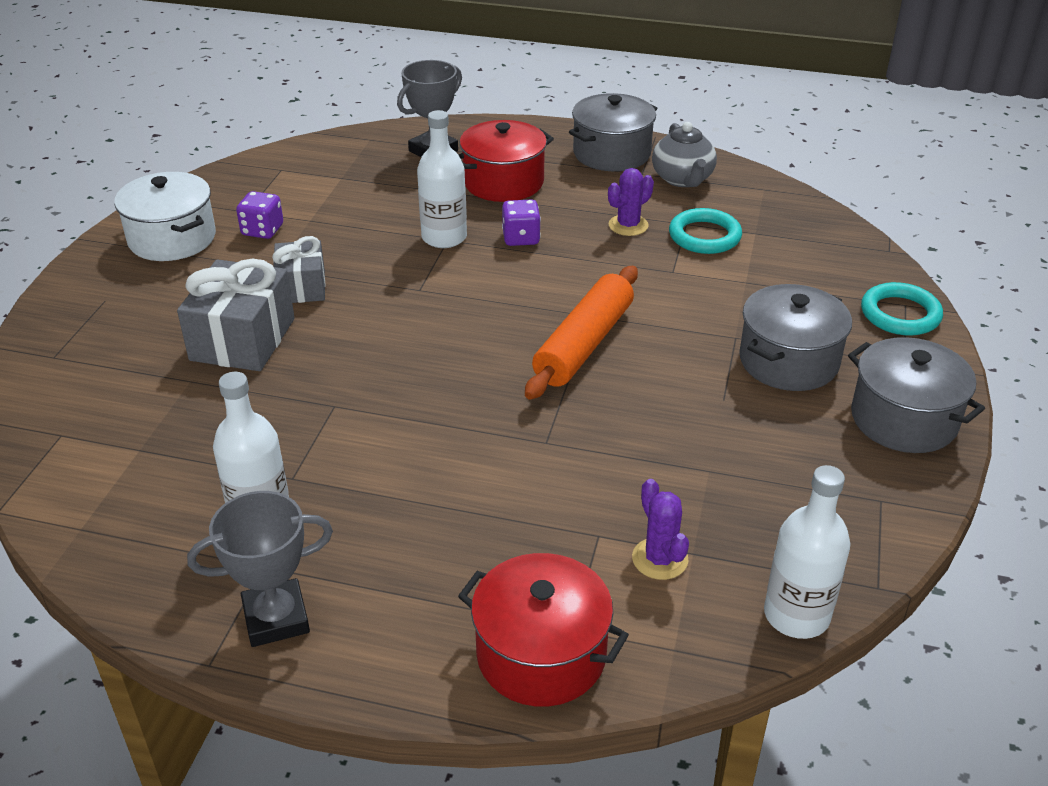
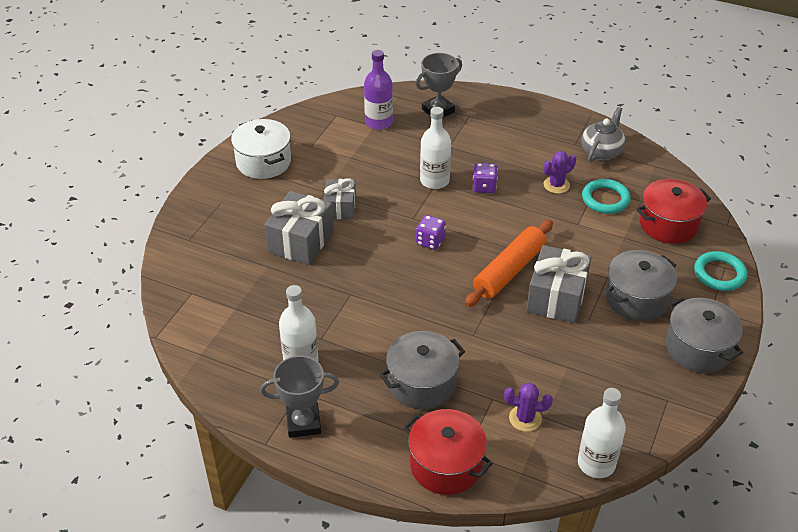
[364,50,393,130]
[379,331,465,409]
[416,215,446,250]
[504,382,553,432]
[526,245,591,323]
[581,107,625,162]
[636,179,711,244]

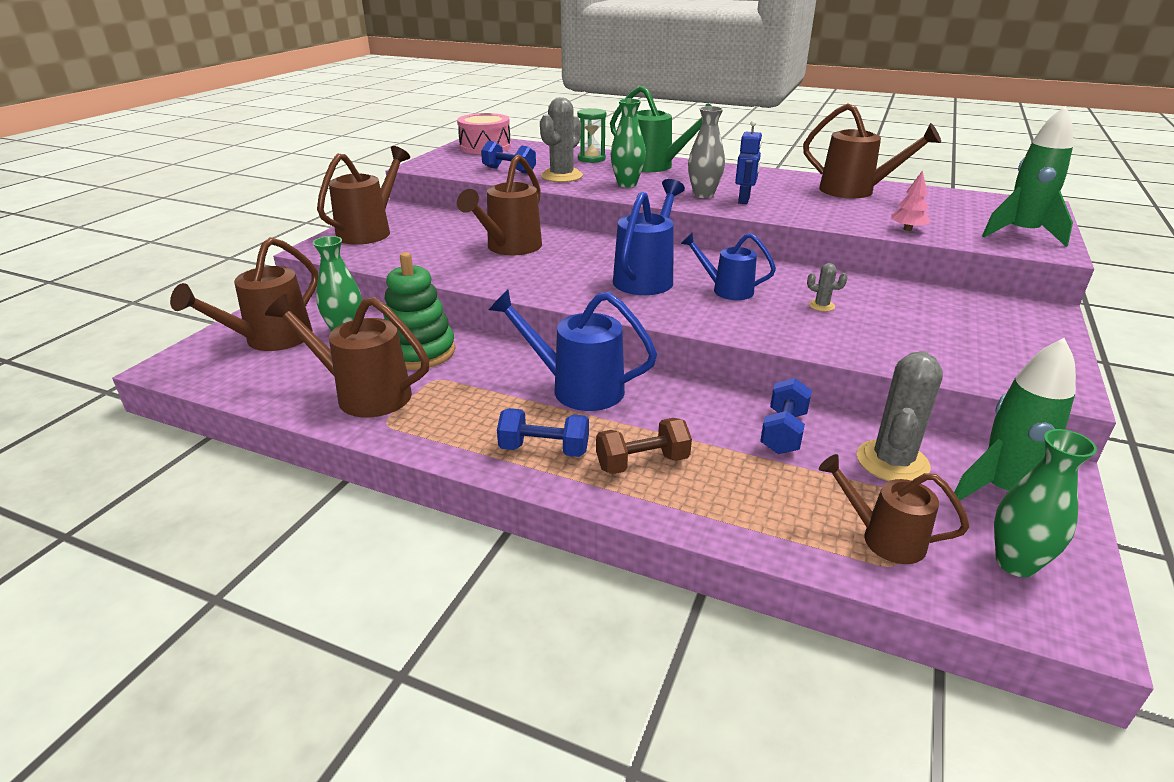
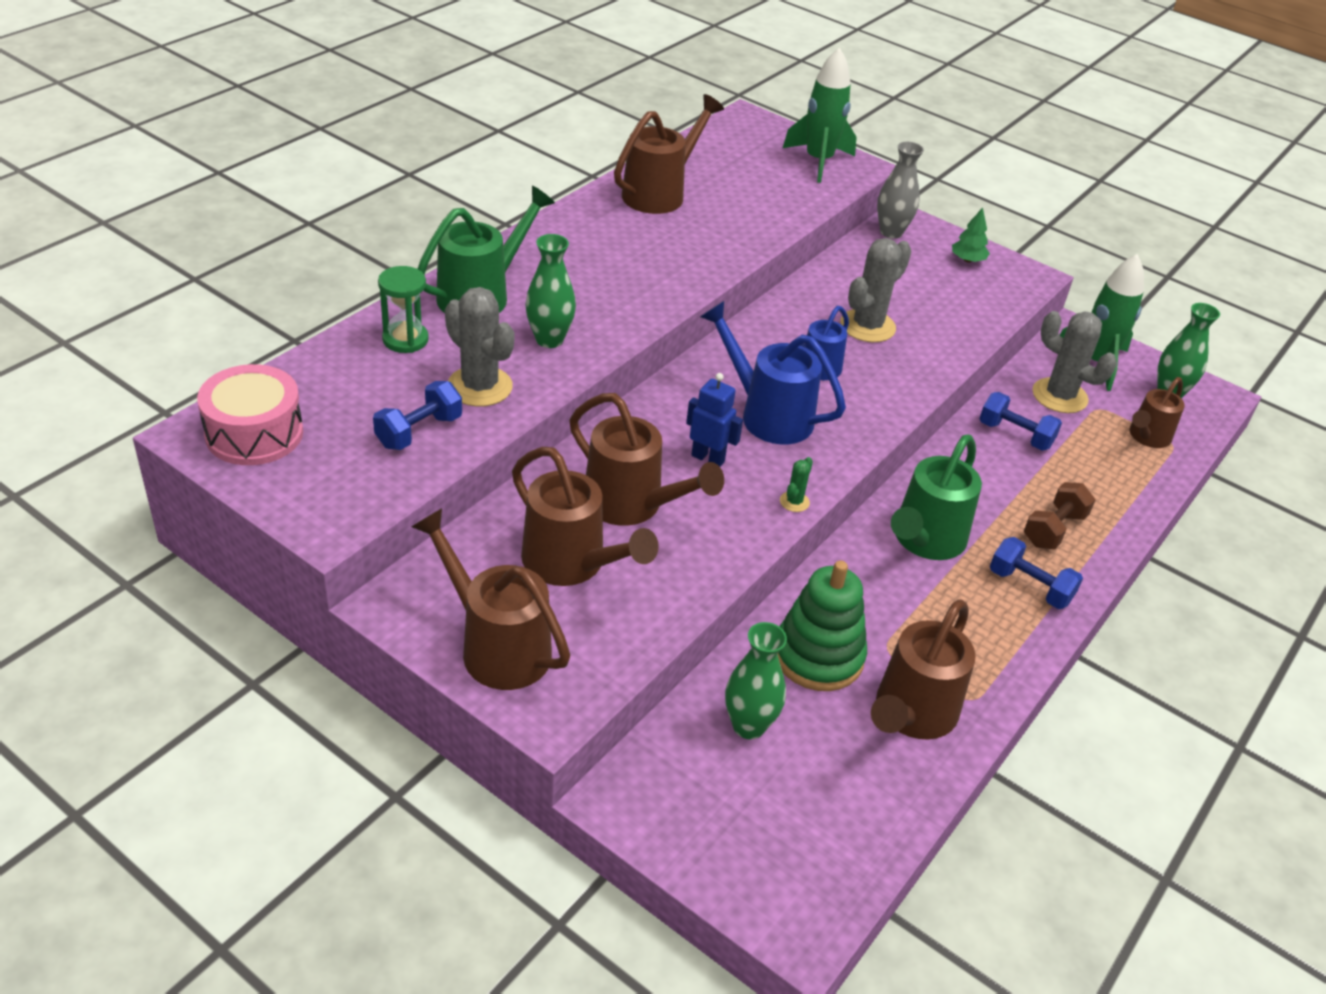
[512,447,659,586]
[686,373,743,467]
[780,457,813,512]
[840,238,912,342]
[877,142,924,239]
[891,434,982,560]
[952,208,990,263]
[990,537,1083,609]
[1024,482,1096,549]
[891,170,930,231] (first image)

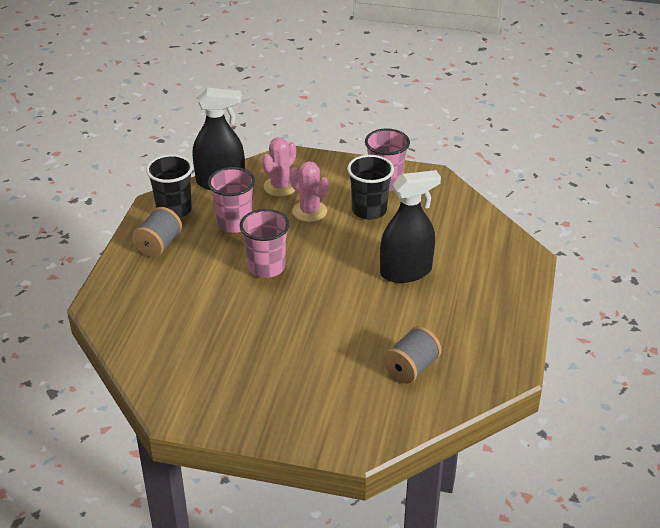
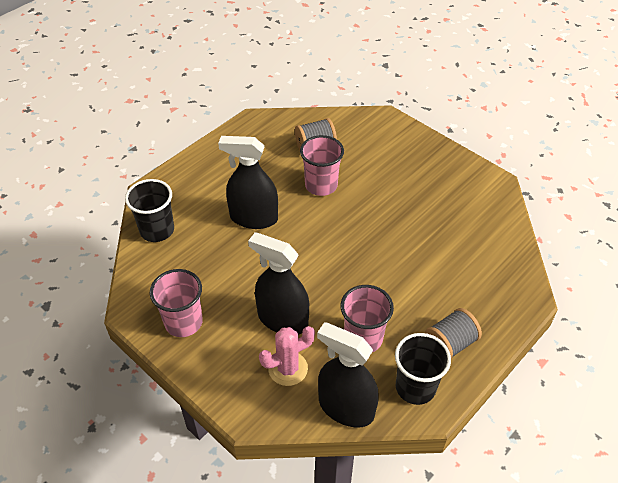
[125,179,174,242]
[248,232,309,335]
[300,135,344,196]

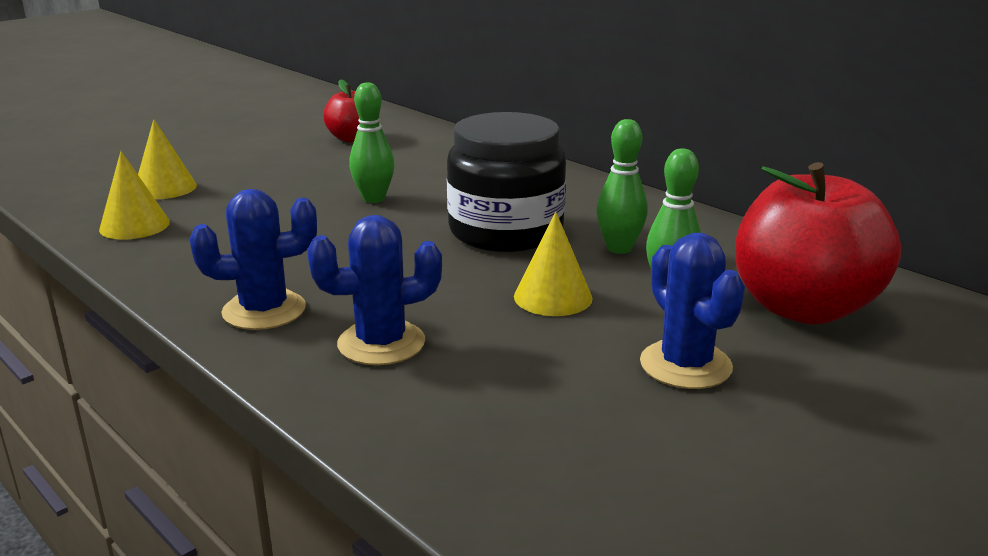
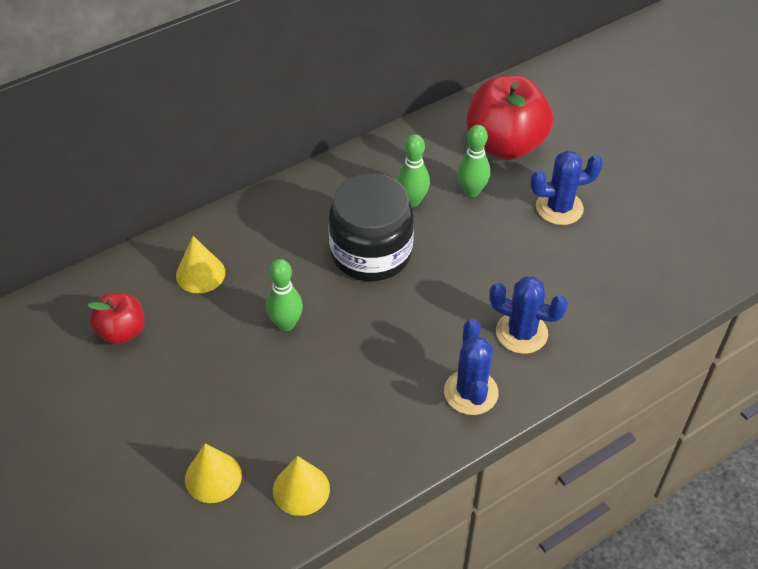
[176,236,225,293]
[489,277,568,354]

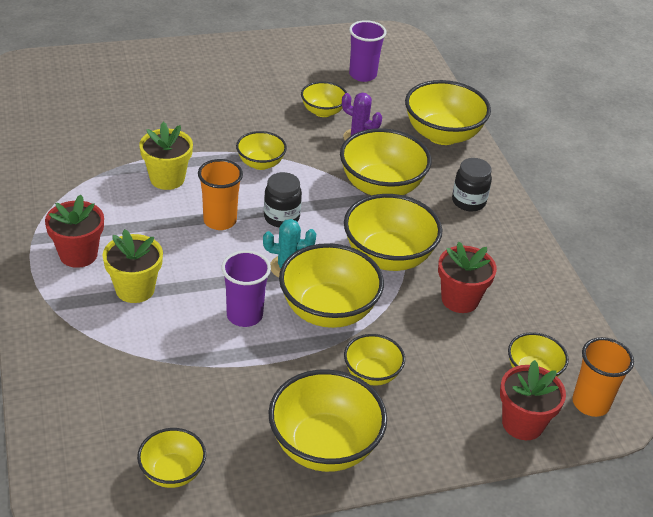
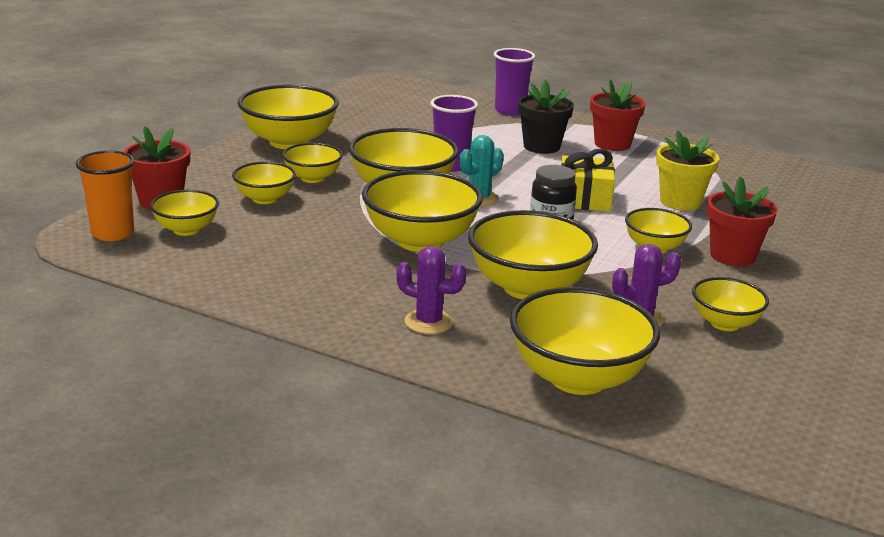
[232,162,296,204]
[396,246,467,334]
[494,48,535,115]
[518,80,574,154]
[561,148,615,211]
[707,176,777,266]

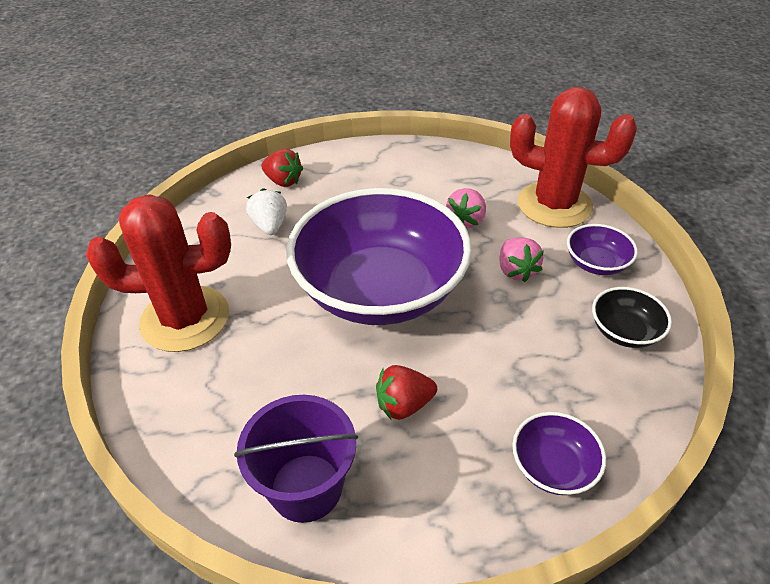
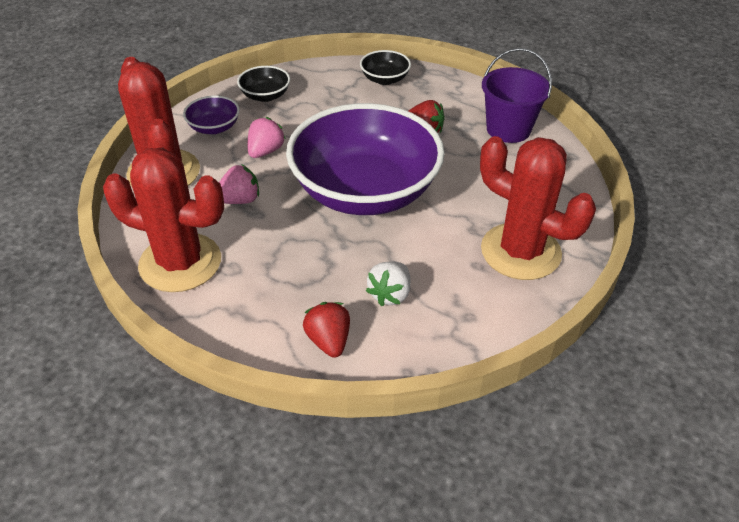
[103,148,224,292]
[360,50,411,85]

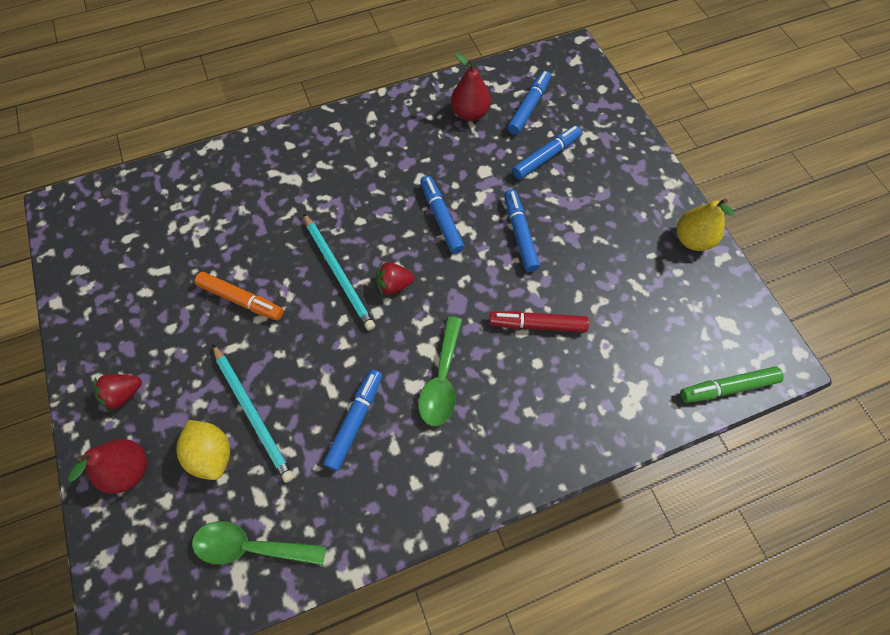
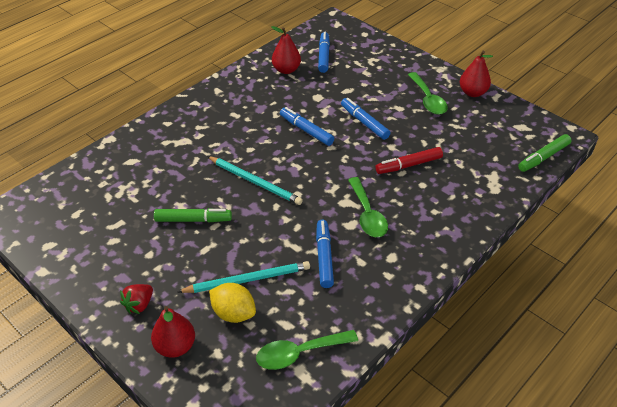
[154,208,232,222]
[178,261,310,293]
[408,72,448,115]
[460,51,493,97]
[376,262,415,295] (first image)
[512,126,582,180] (first image)

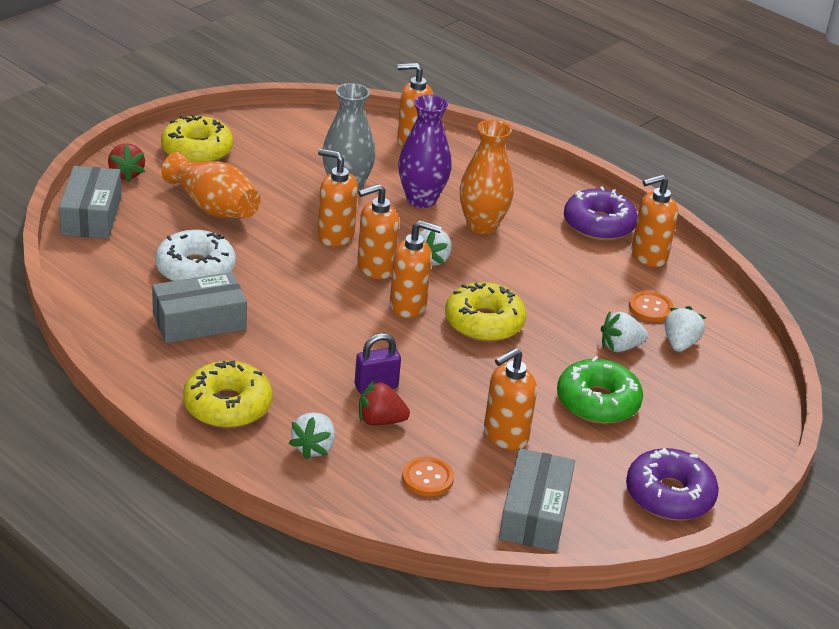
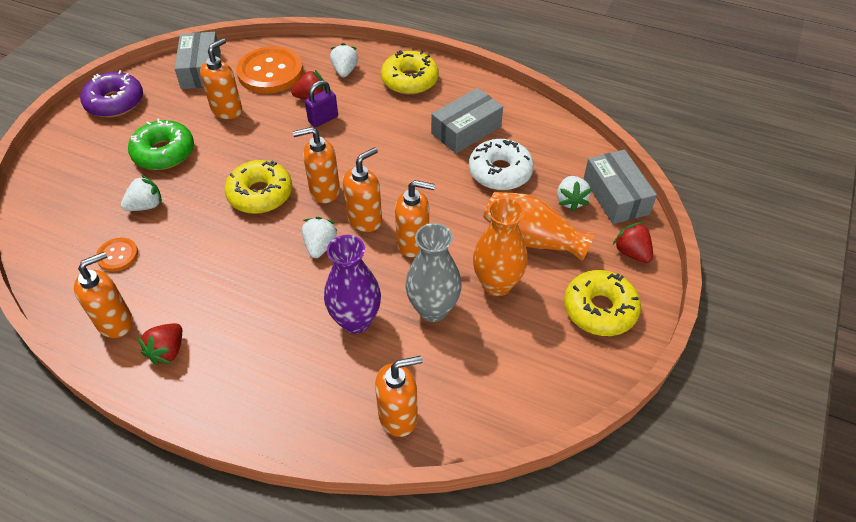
[138,323,182,365]
[236,46,303,94]
[473,197,527,296]
[557,176,592,212]

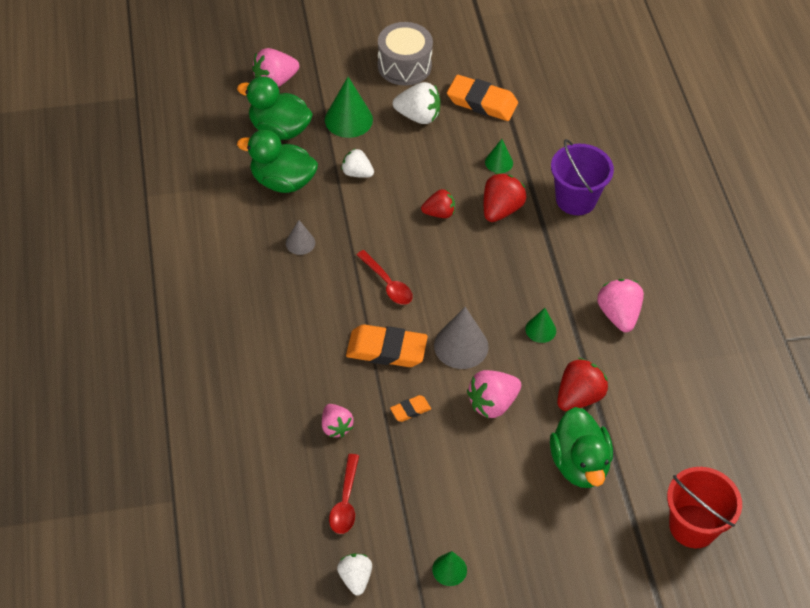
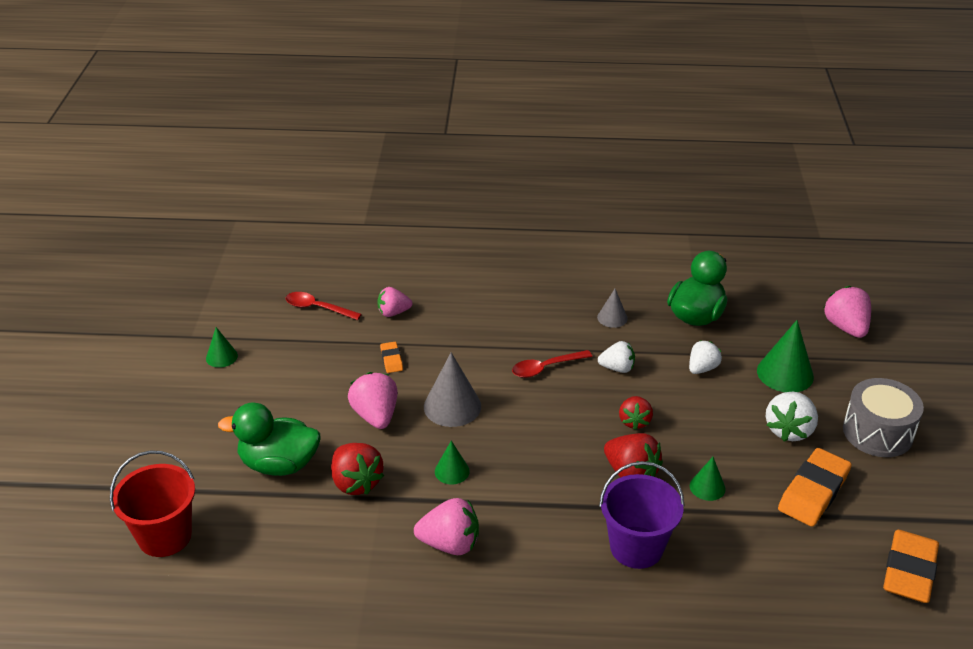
[598,341,635,373]
[883,530,939,603]
[237,76,313,140] (first image)

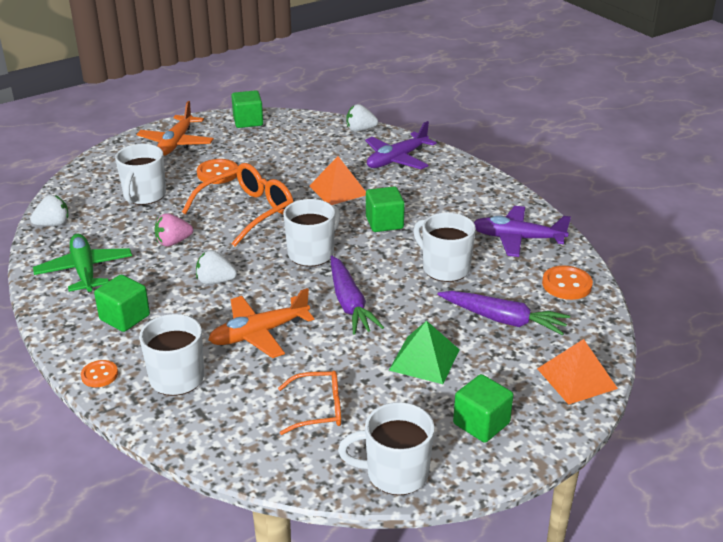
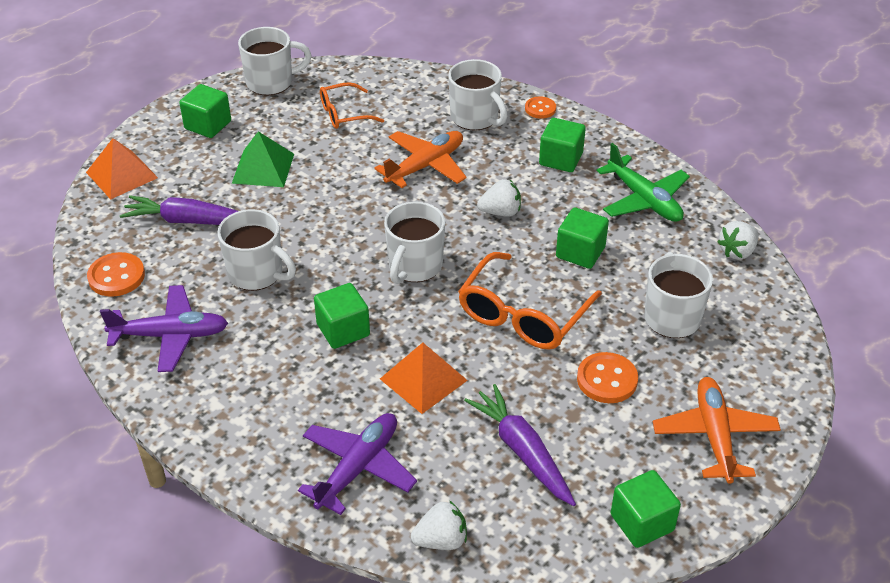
[464,384,576,506]
[556,207,609,269]

